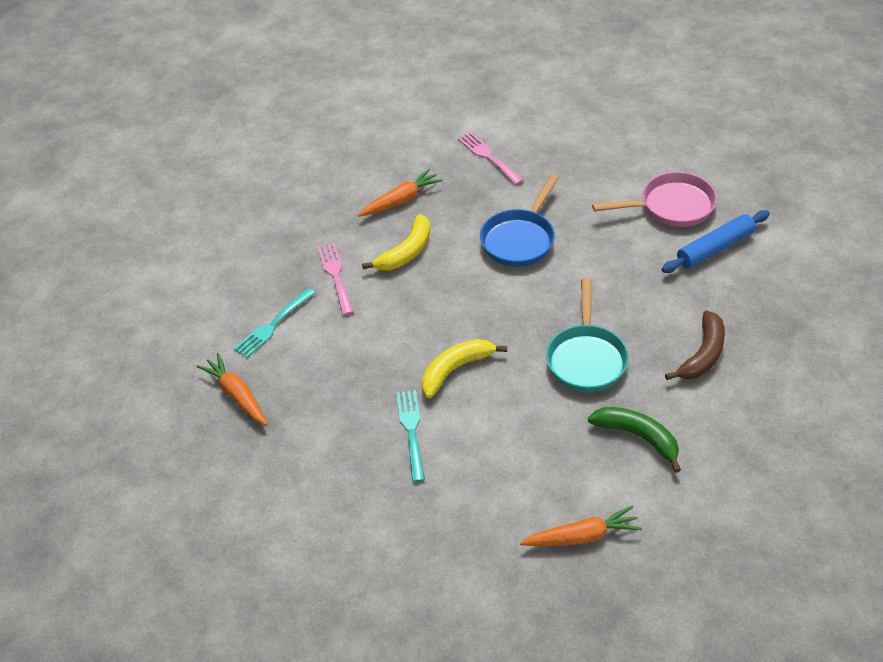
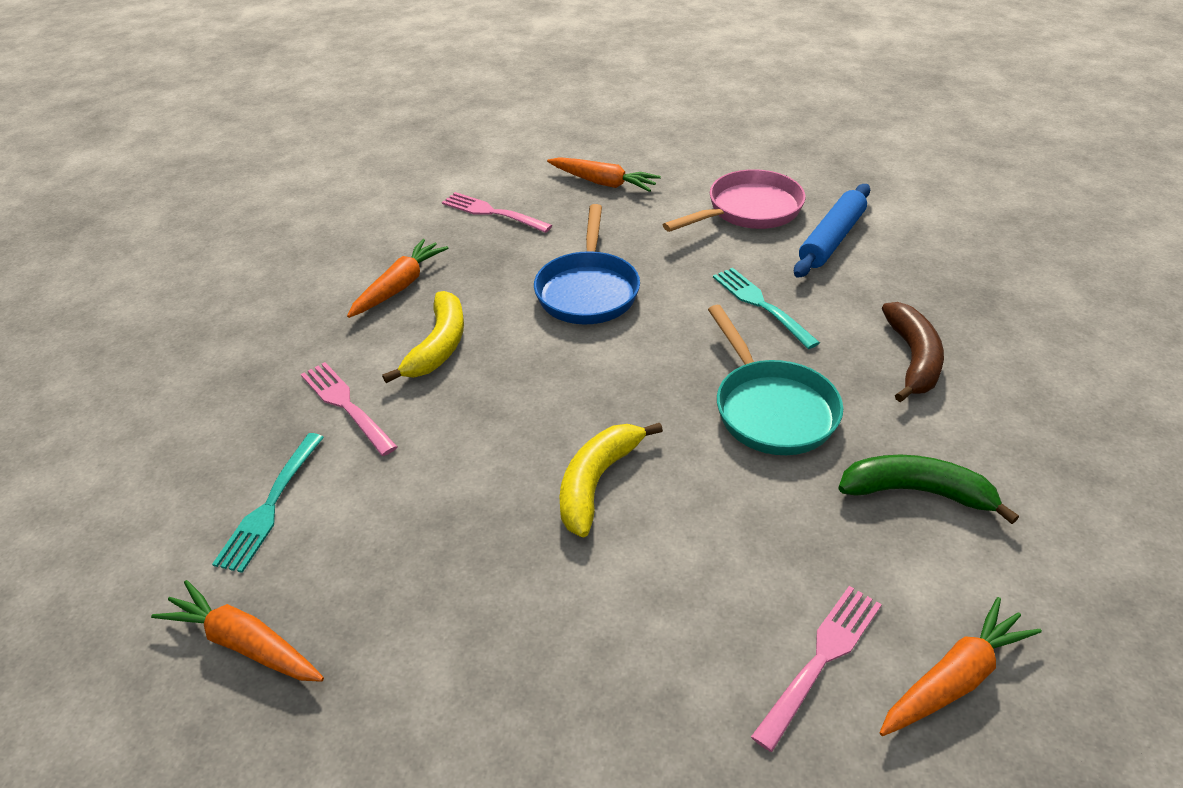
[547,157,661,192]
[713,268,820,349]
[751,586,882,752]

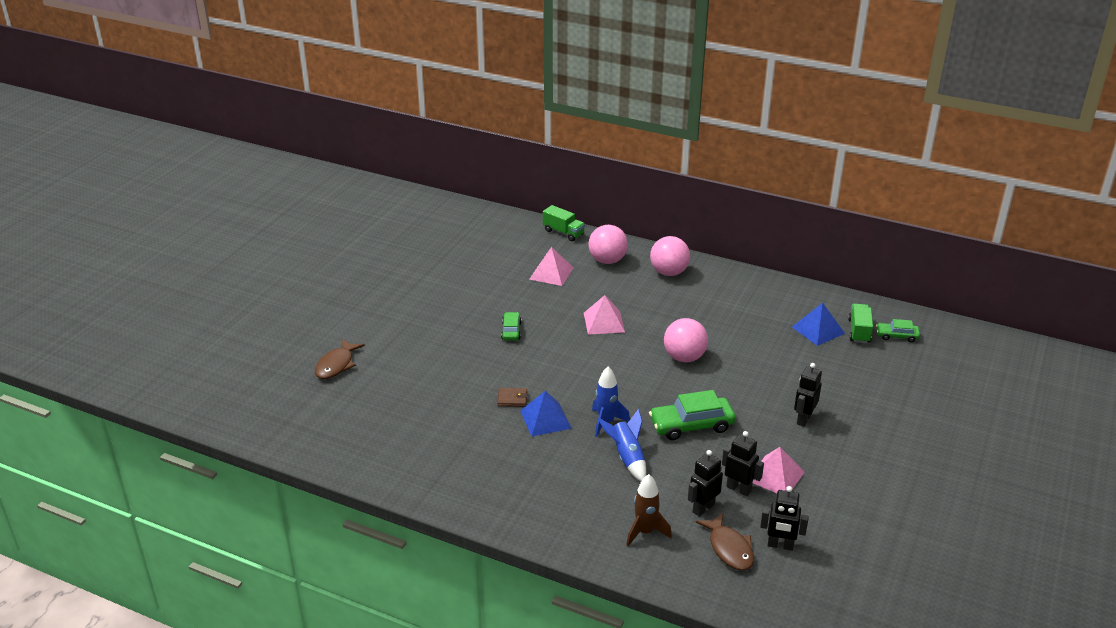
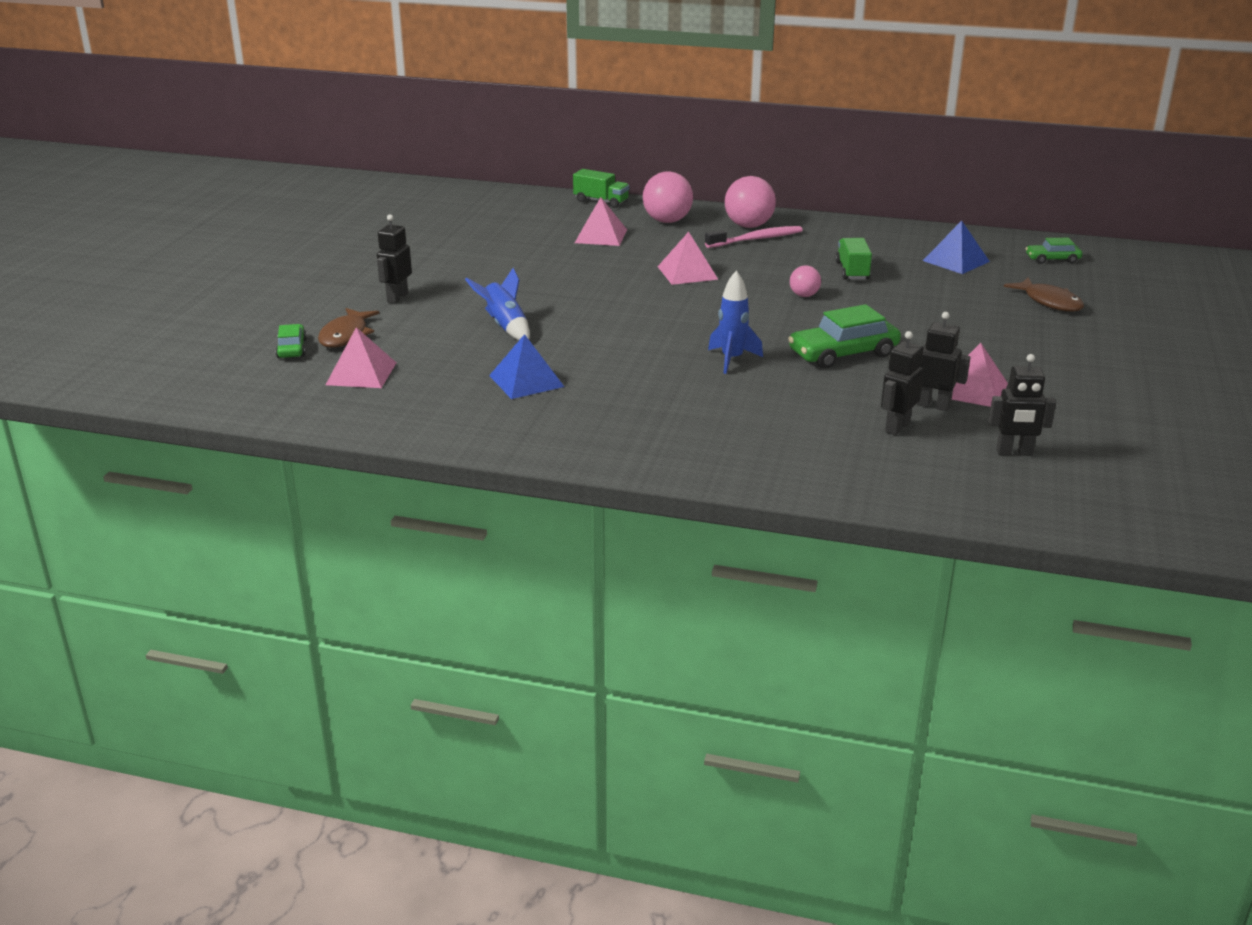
[276,324,307,358]
[326,327,396,388]
[377,215,412,303]
[465,268,530,341]
[489,334,564,399]
[705,226,803,248]
[790,266,821,297]
[835,238,872,280]
[1004,277,1084,312]
[497,388,527,407] (first image)
[626,474,672,546] (first image)

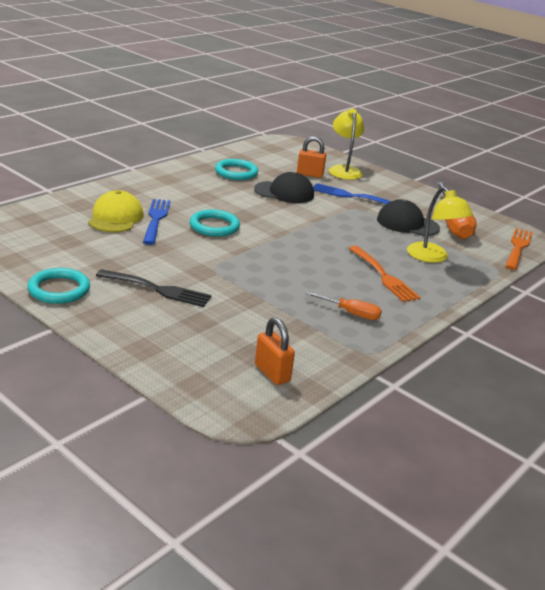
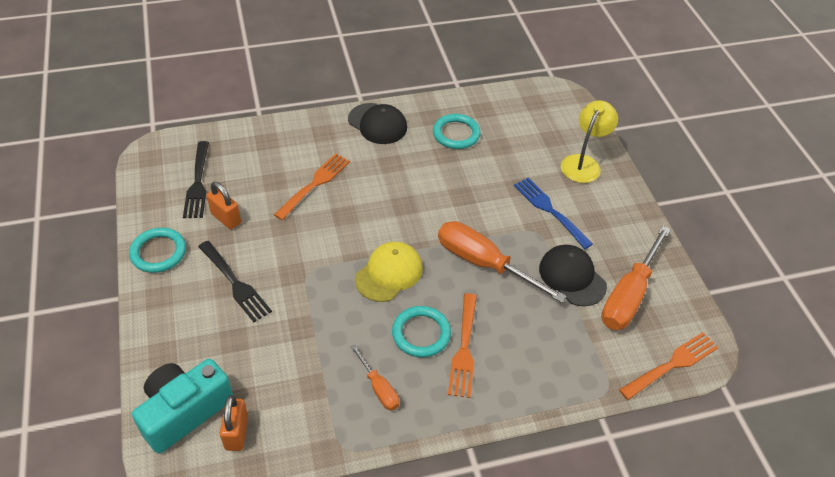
[132,359,233,454]
[183,141,209,218]
[207,182,241,229]
[274,153,350,220]
[348,103,407,144]
[355,242,423,302]
[392,306,451,357]
[438,221,566,303]
[407,187,473,263] (first image)

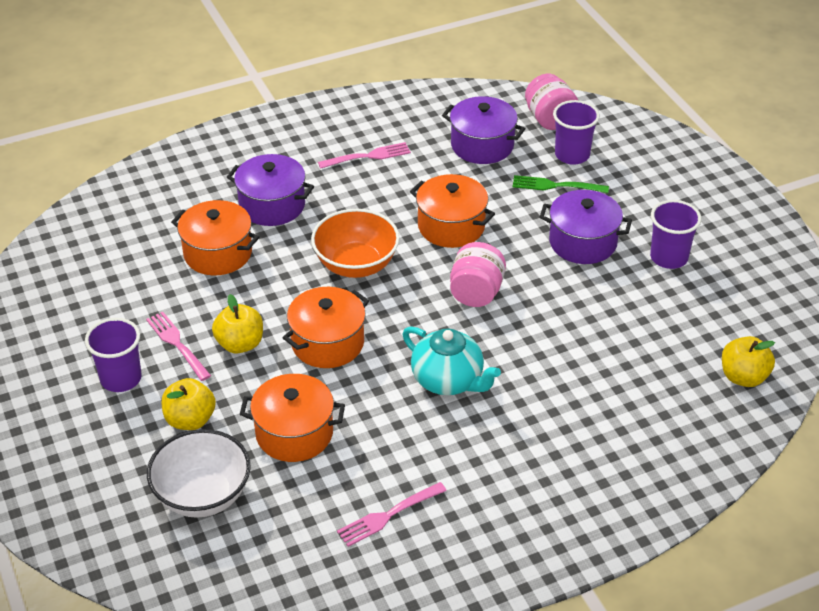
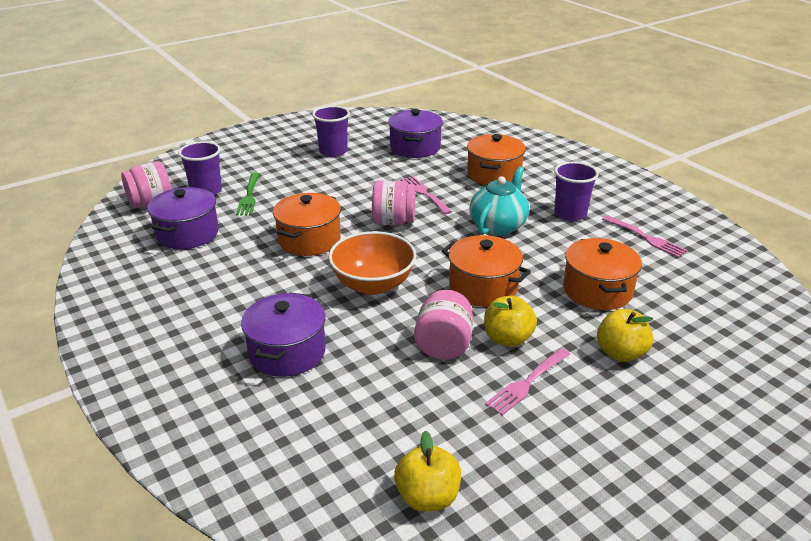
[388,109,443,158]
[394,431,461,512]
[401,176,452,214]
[414,290,474,360]
[467,134,526,185]
[554,161,599,221]
[147,429,251,518] (first image)

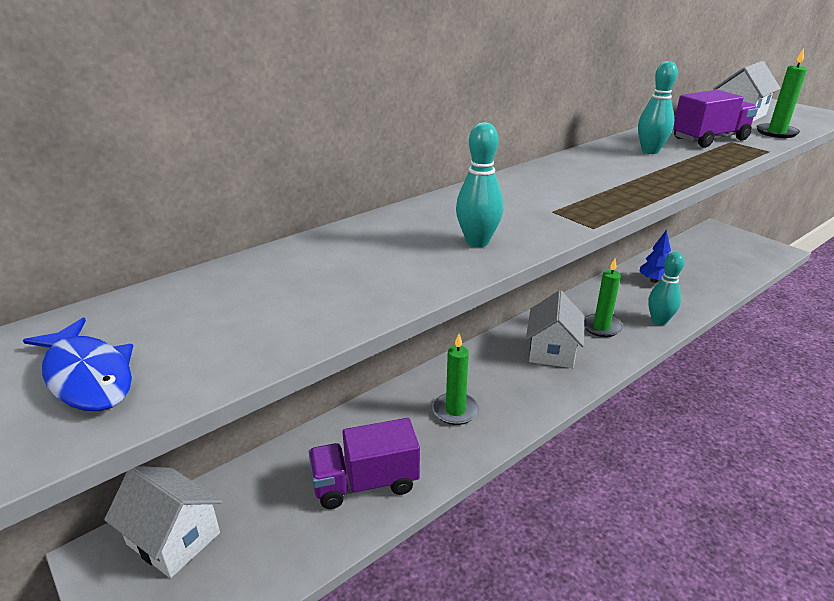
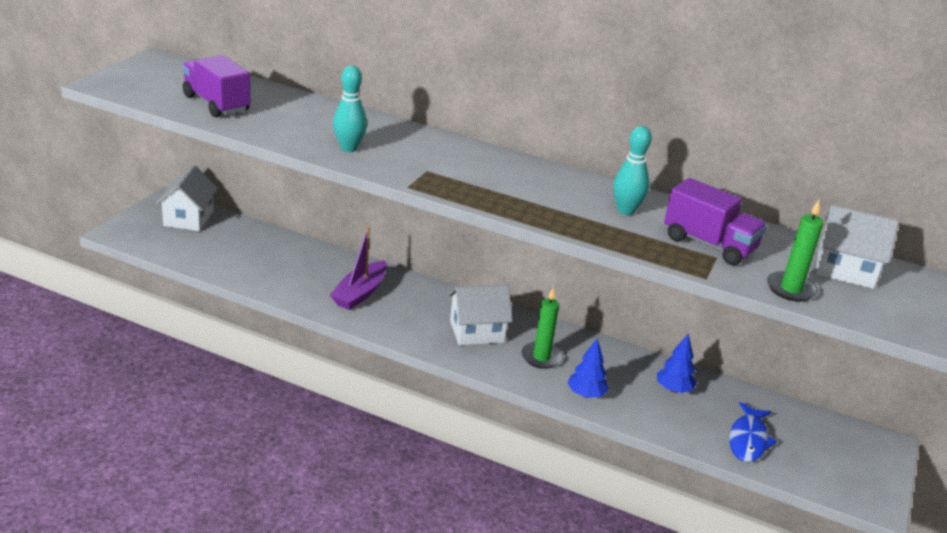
[182,55,251,117]
[330,227,387,310]
[568,337,609,398]
[729,402,777,462]

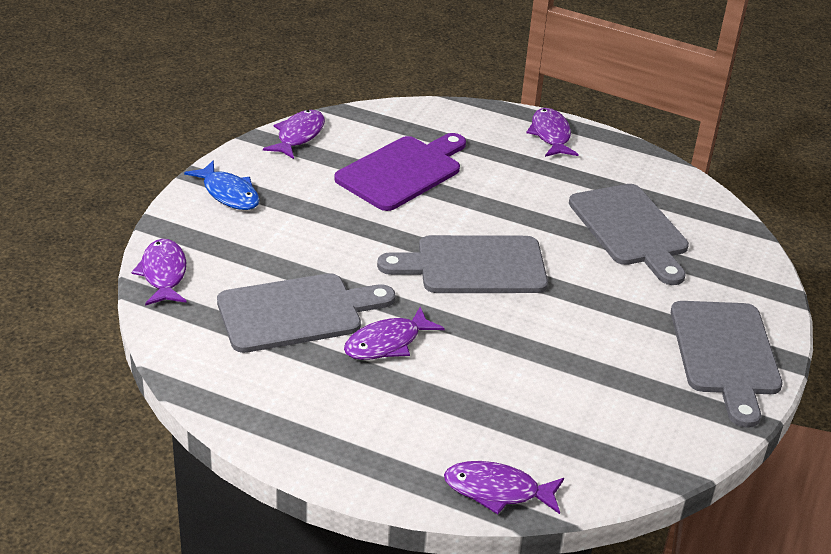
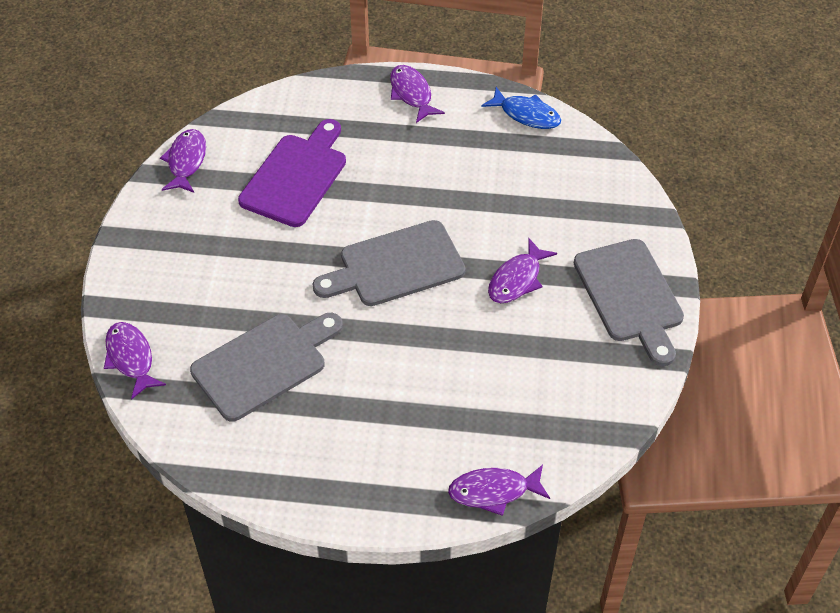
[481,87,561,129]
[488,238,557,303]
[569,184,689,285] (first image)

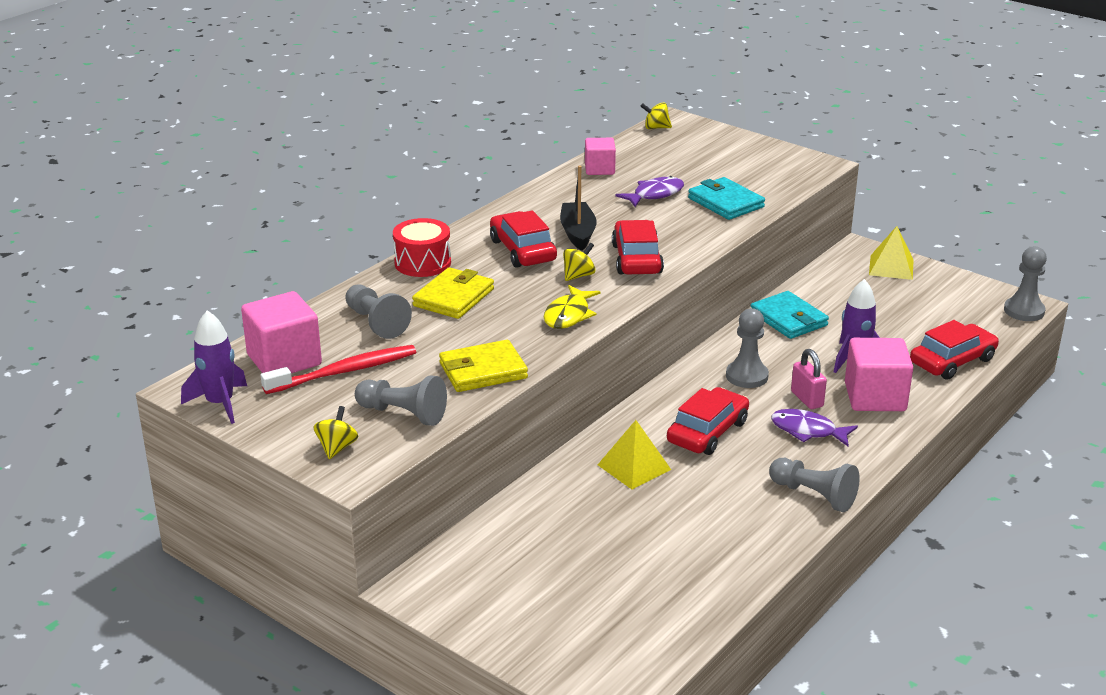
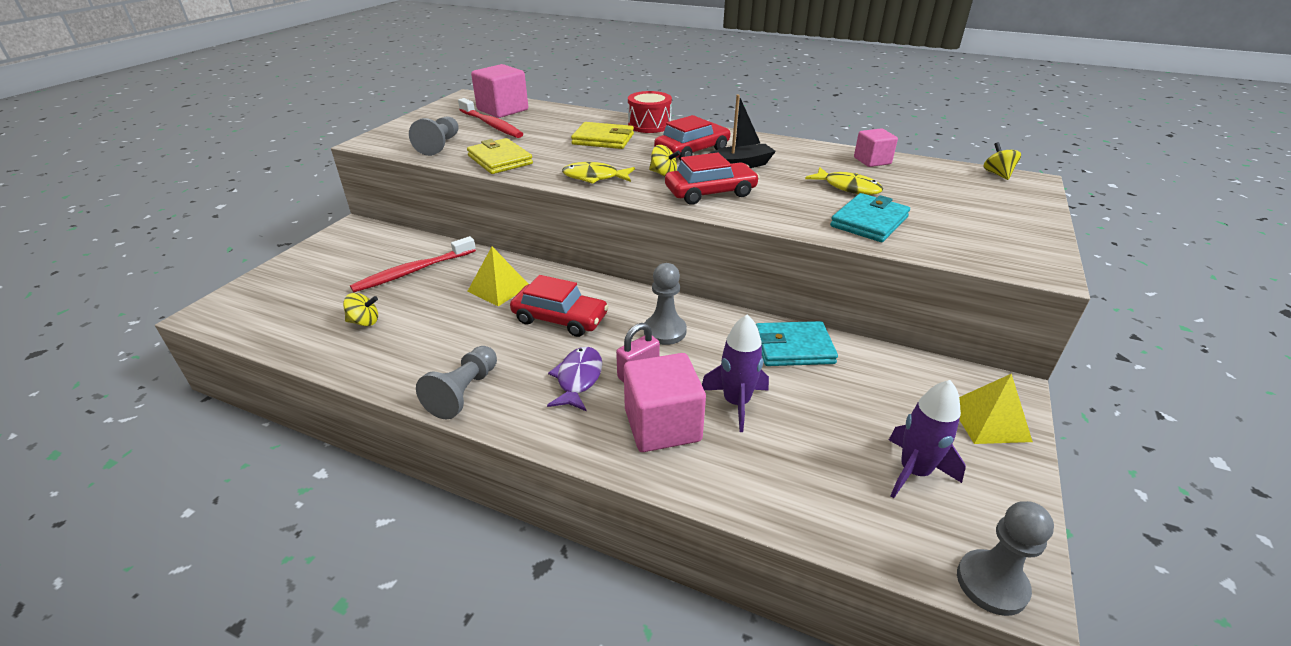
[343,293,378,326]
[350,236,476,292]
[756,321,838,366]
[805,167,883,195]
[889,380,966,498]
[345,285,412,339] (first image)
[910,320,999,380] (first image)

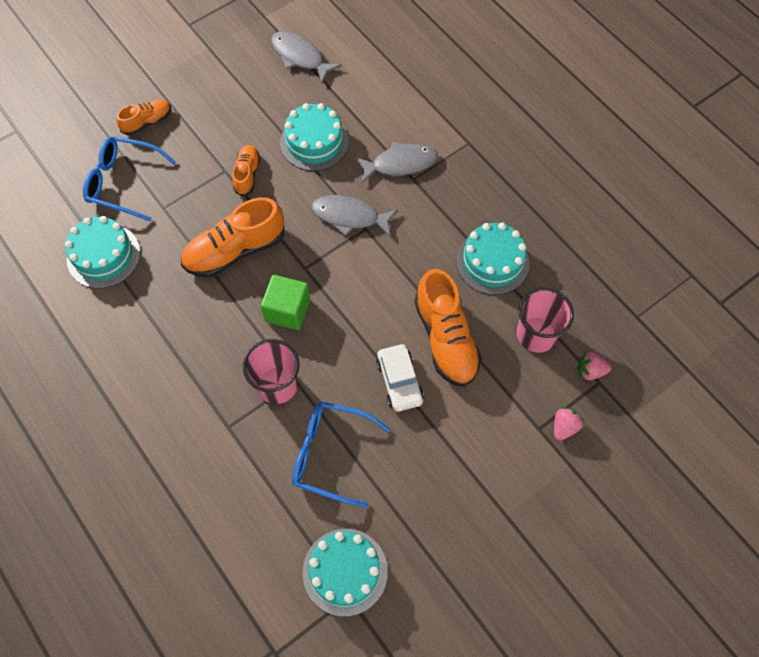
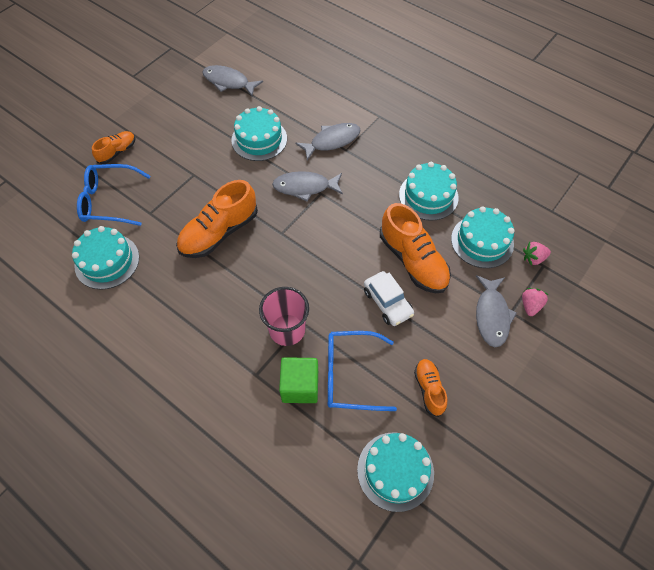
[279,357,318,403]
[414,359,447,417]
[451,206,515,268]
[476,275,517,347]

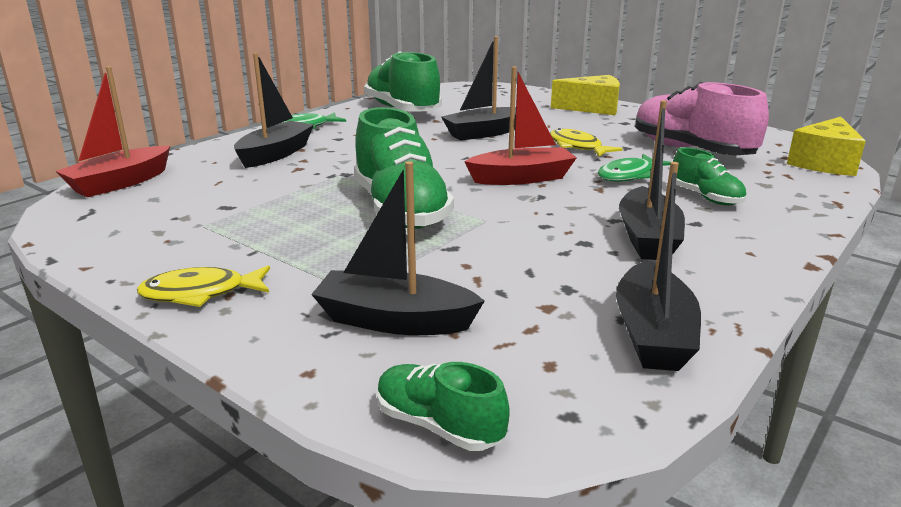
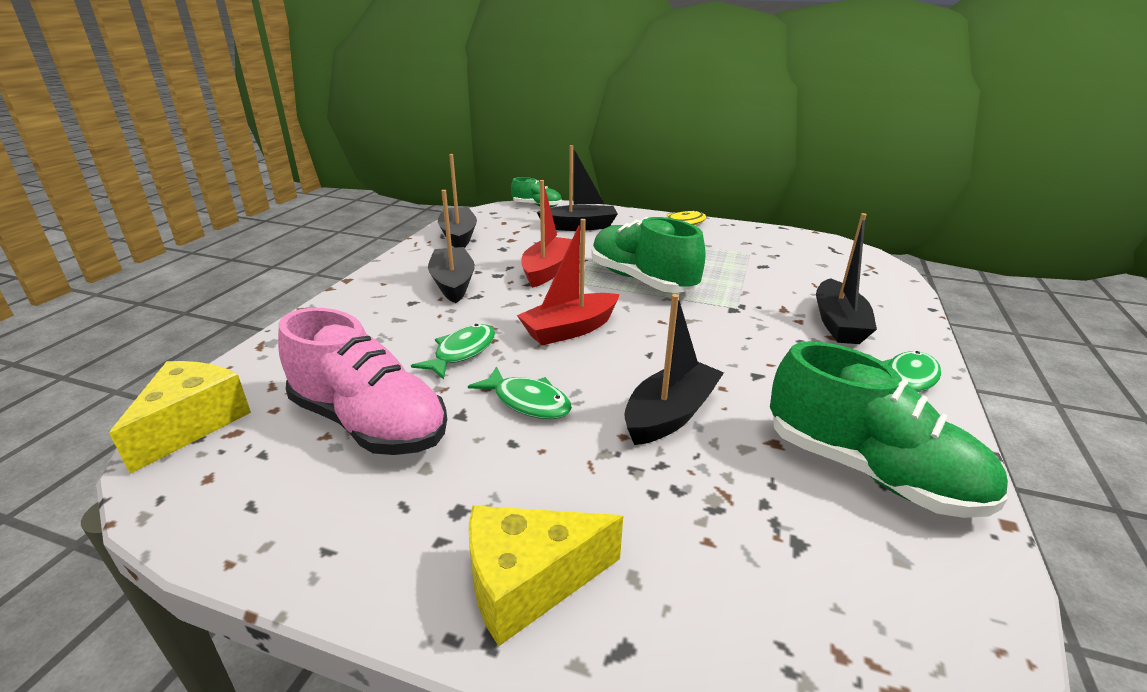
[468,366,572,419]
[521,180,572,288]
[673,147,746,206] (first image)

